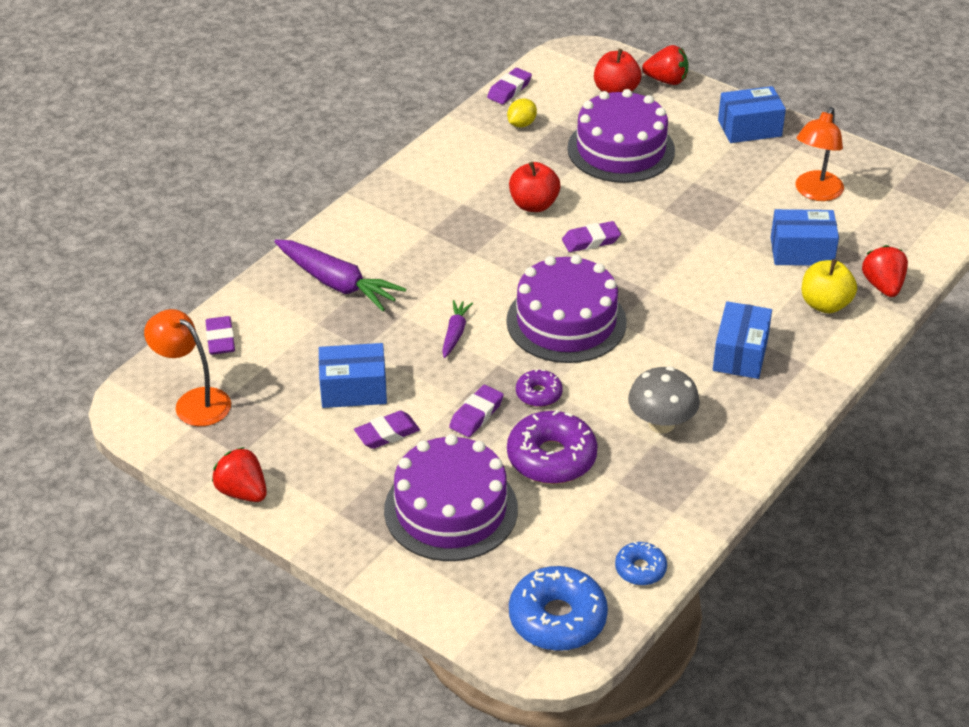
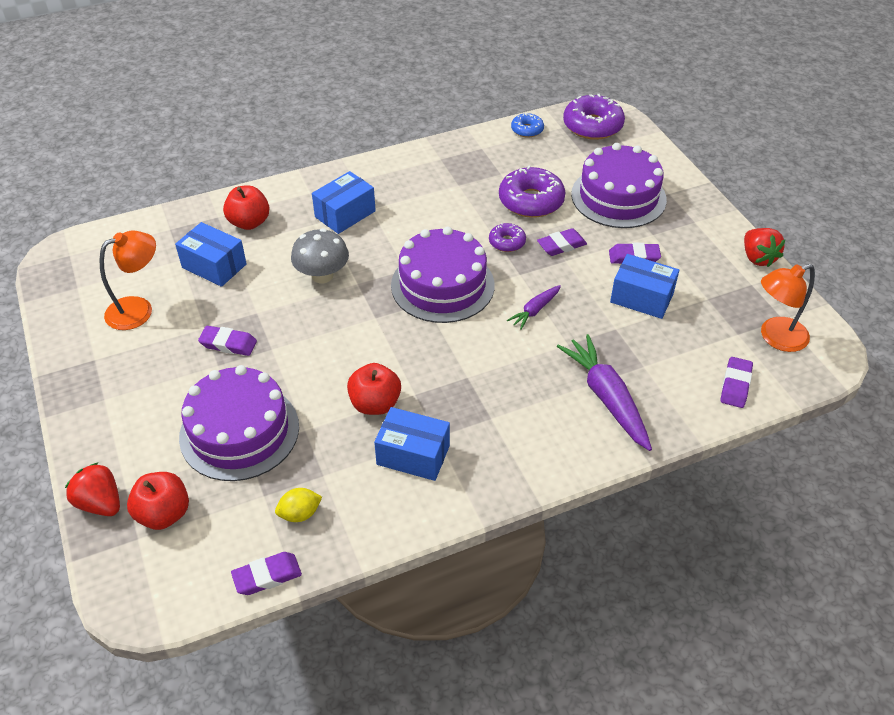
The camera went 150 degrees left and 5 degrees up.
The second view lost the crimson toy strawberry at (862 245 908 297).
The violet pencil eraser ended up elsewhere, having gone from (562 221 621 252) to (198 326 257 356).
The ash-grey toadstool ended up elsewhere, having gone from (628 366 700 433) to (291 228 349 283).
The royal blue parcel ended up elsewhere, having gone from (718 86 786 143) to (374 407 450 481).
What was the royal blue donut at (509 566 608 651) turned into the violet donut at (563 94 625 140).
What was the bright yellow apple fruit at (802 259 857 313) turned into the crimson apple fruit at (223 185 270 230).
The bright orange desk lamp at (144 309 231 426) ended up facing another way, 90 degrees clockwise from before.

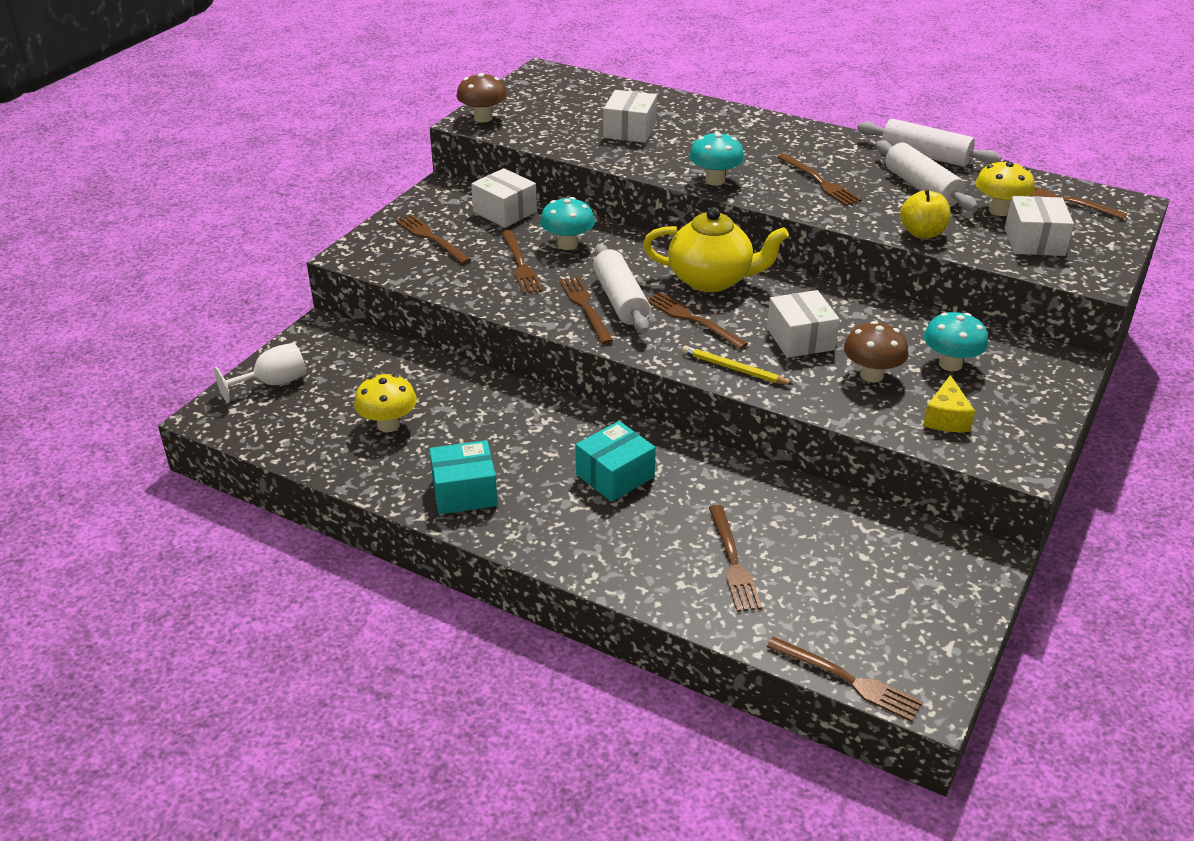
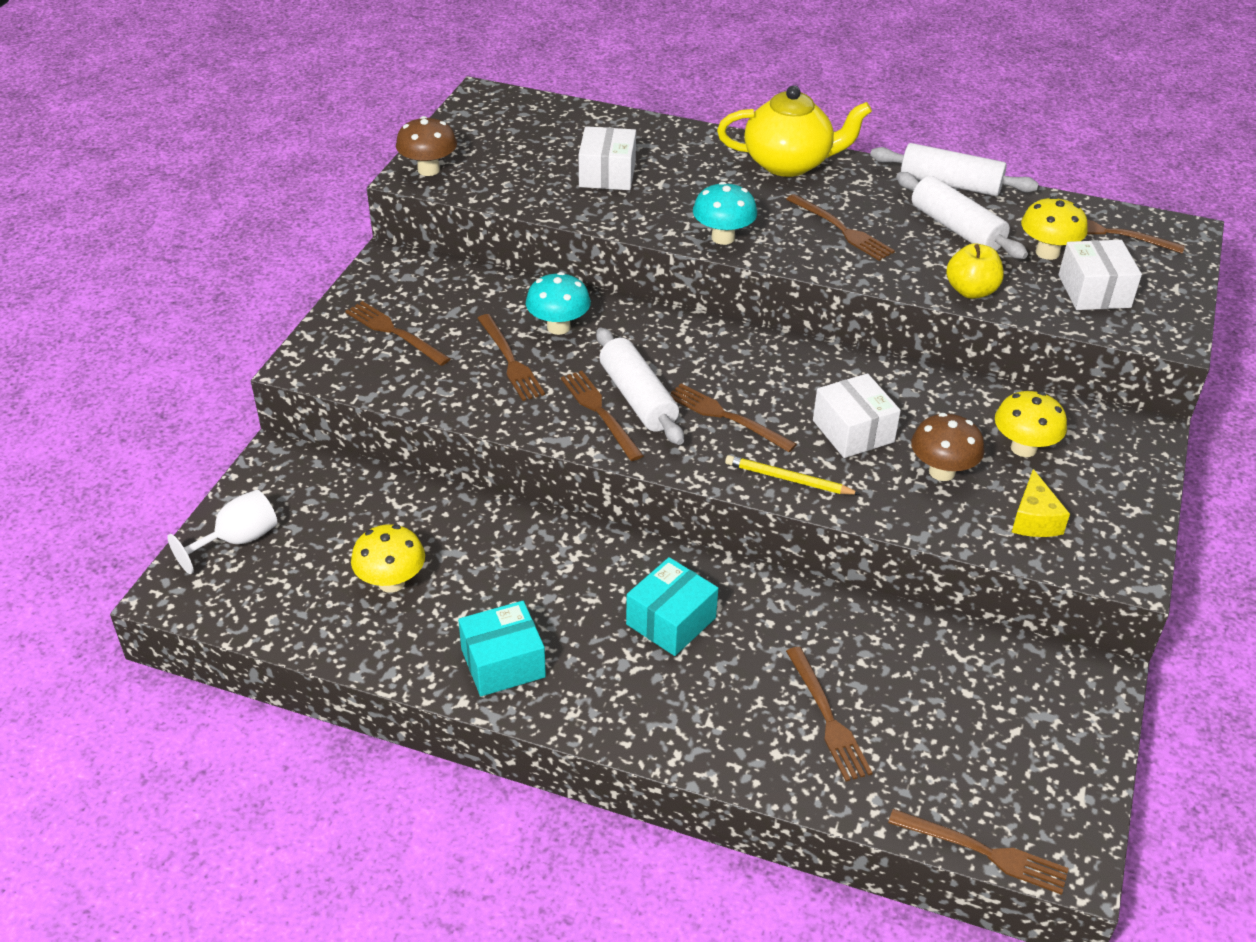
The camera went 10 degrees left and 5 degrees up.
The second view lost the snow-white parcel at (471 168 537 228).
The bright yellow china teapot ended up elsewhere, having gone from (643 207 789 292) to (717 85 872 177).
What was the aqua toadstool at (924 312 988 371) turned into the bright yellow toadstool at (995 391 1067 457).

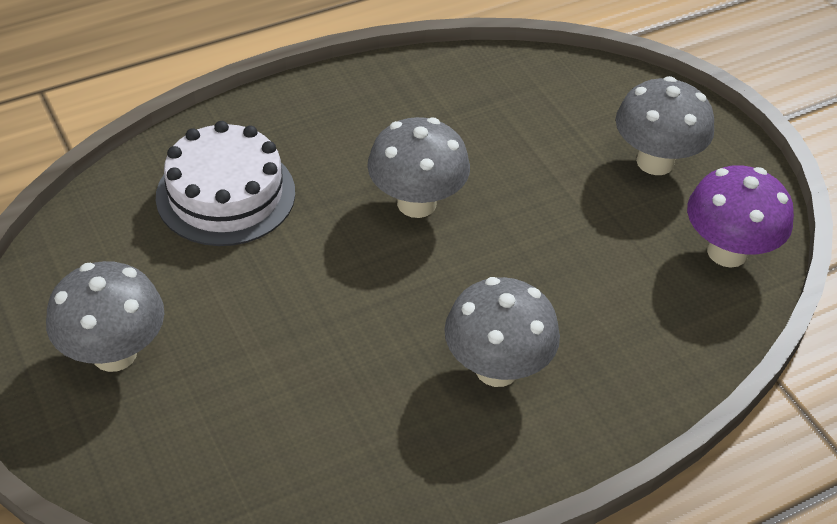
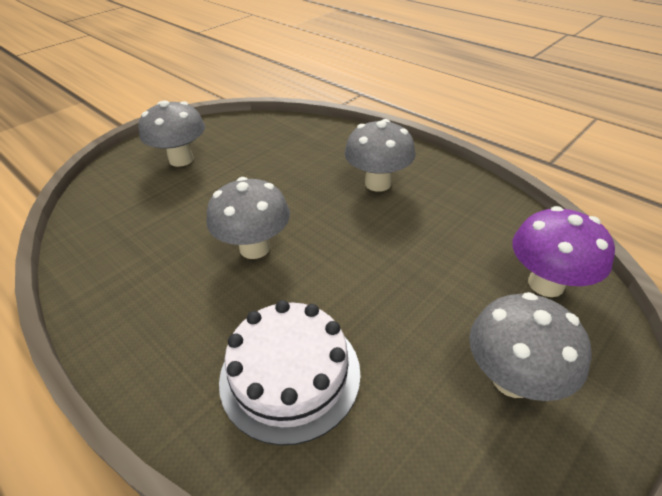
The camera went 105 degrees left and 5 degrees down.
The violet toadstool ended up elsewhere, having gone from (687 165 794 268) to (513 206 615 297).

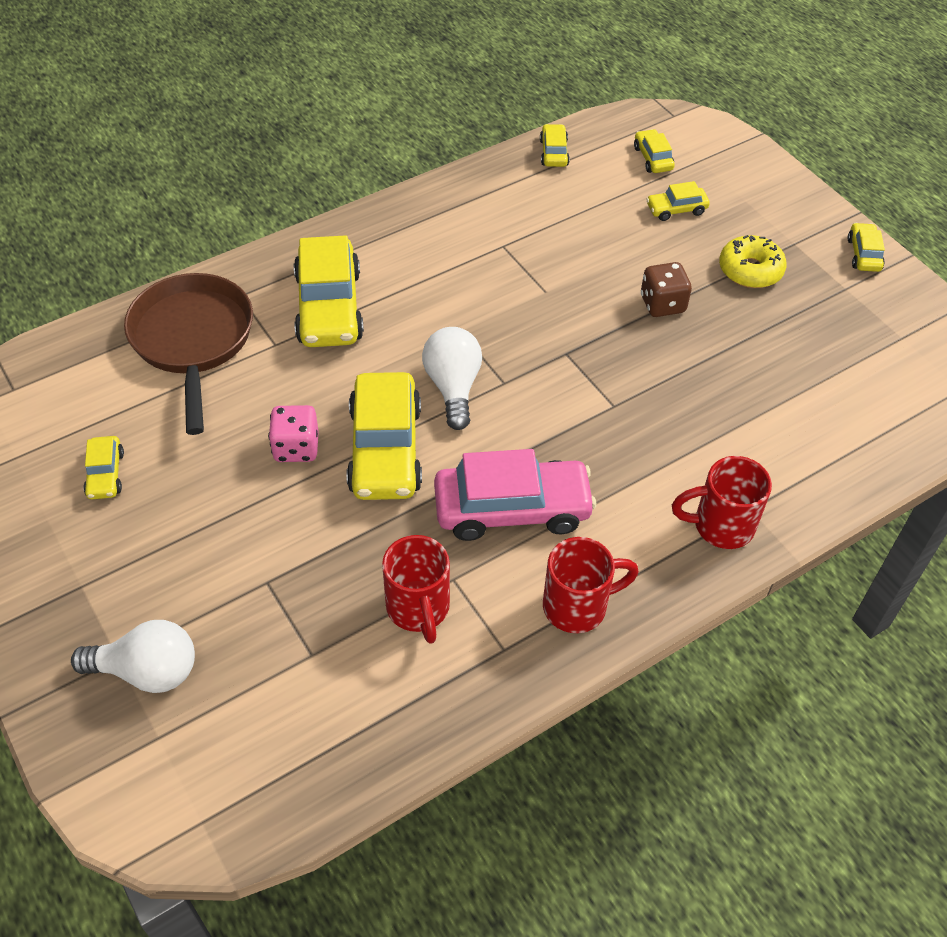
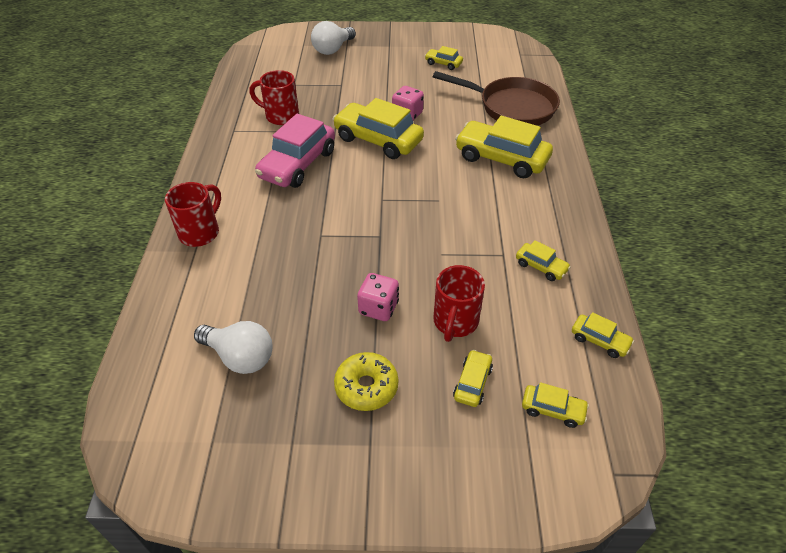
The camera went 125 degrees right and 5 degrees down.
The snow-white lightbulb ended up elsewhere, having gone from (422 327 482 430) to (194 321 273 374).
The crimson coffee mug ended up elsewhere, having gone from (543 537 639 633) to (433 265 485 342).
The bright yellow car ended up elsewhere, having gone from (847 223 885 272) to (516 240 571 281).
What was the russet game die at (641 262 692 317) turned into the pink game die at (357 273 399 321).

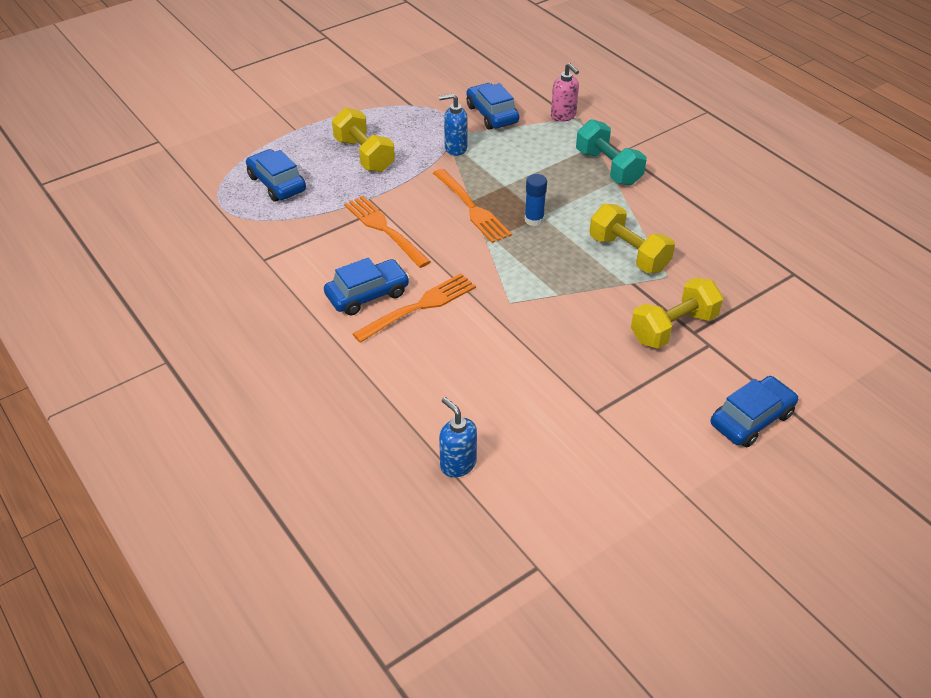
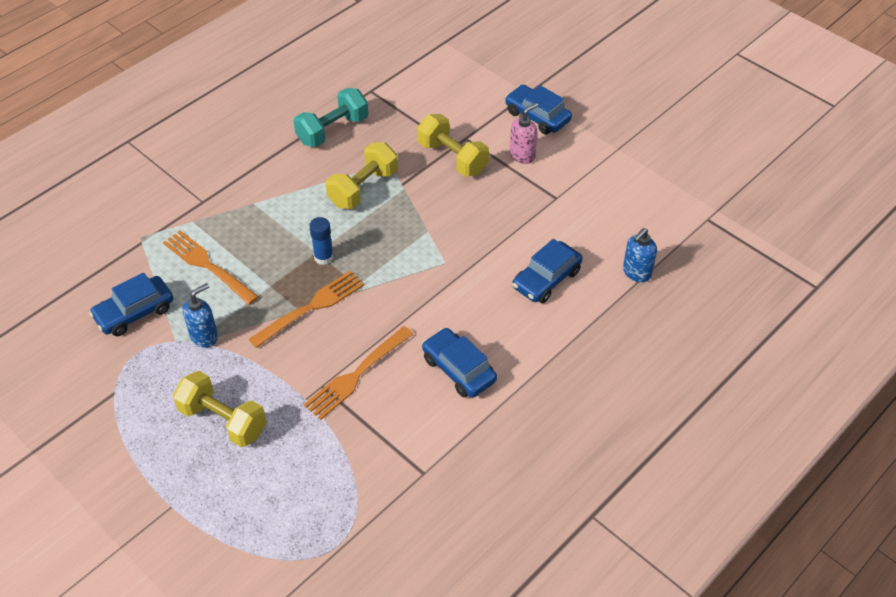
The camera went 100 degrees left and 5 degrees up.
The royal blue car ended up elsewhere, having gone from (246 149 306 202) to (512 239 583 303).
The bright orange fork ended up elsewhere, having gone from (353 273 476 343) to (163 231 259 305).
The pink soap pump ended up elsewhere, having gone from (551 63 579 122) to (510 103 538 164).
The aqua hand weight ended up elsewhere, having gone from (576 119 646 186) to (294 88 369 147).
The bright yellow hand weight at (332 108 395 172) ended up facing another way, 75 degrees clockwise from before.
The royal blue soap pump at (439 94 468 156) ended up facing another way, 120 degrees counterclockwise from before.

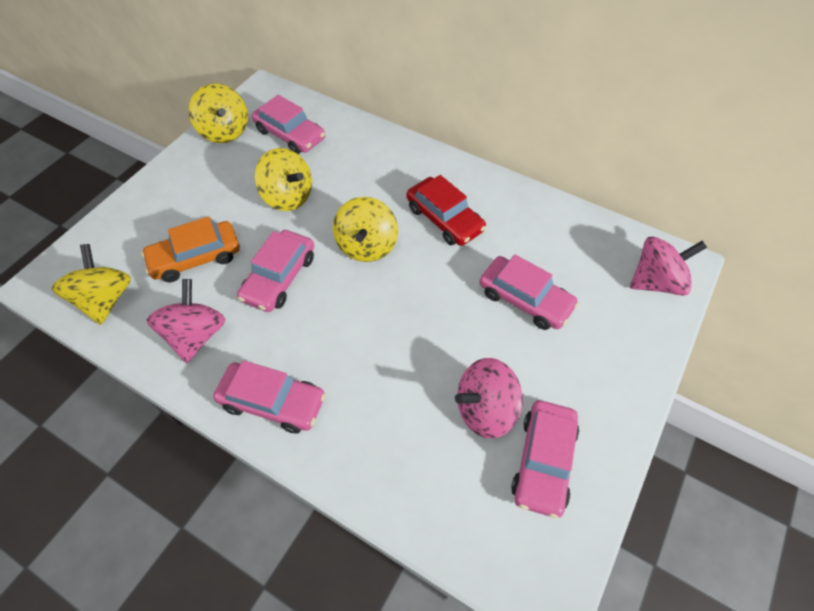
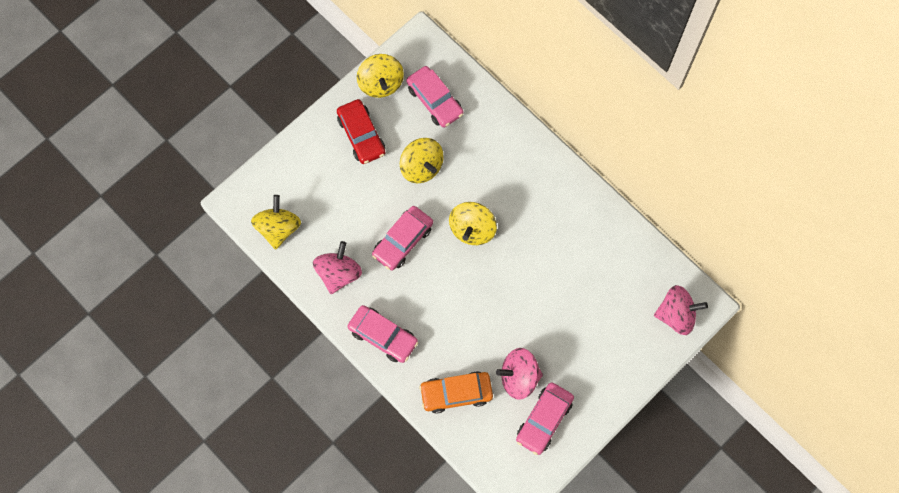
The camera went 15 degrees right and 15 degrees up.
The second view lost the pink car at (479 254 579 330).
The bright orange car ended up elsewhere, having gone from (141 216 240 282) to (419 371 493 414).
The crimson car ended up elsewhere, having gone from (407 175 486 246) to (337 99 386 164).

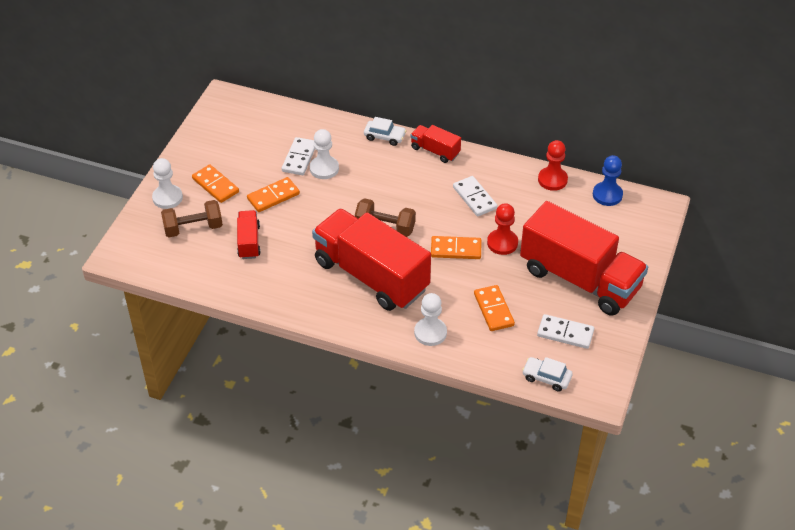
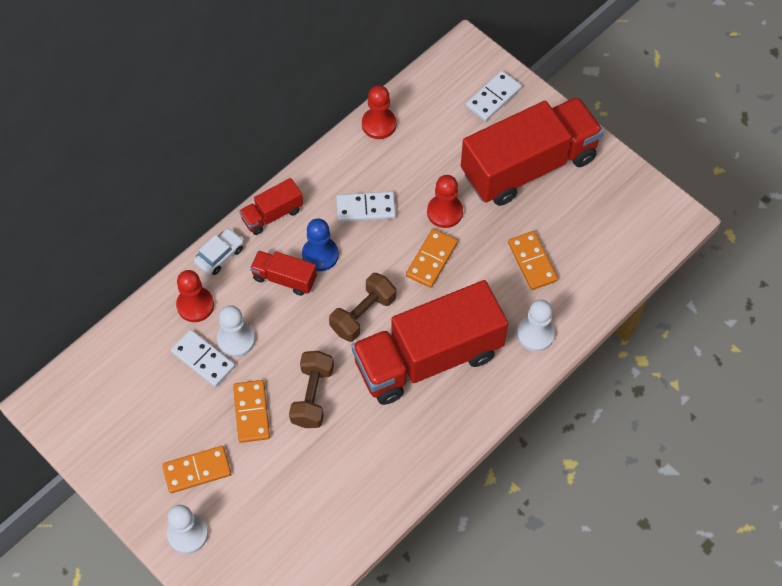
The camera went 65 degrees left and 15 degrees up.
The second view lost the snow-white car at (522 357 573 391).
The second view gained the crimson chess pawn at (176 270 214 322).
The russet hand weight ended up elsewhere, having gone from (161 200 223 237) to (289 351 334 428).
The crimson toy truck ended up elsewhere, having gone from (237 210 261 259) to (250 251 317 296).
The snow-white domino ended up elsewhere, having gone from (537 314 594 349) to (466 71 522 121).
The royal blue chess pawn ended up elsewhere, having gone from (593 155 623 206) to (302 218 339 271).
The bright orange domino at (474 285 515 331) ended up facing another way, 60 degrees clockwise from before.

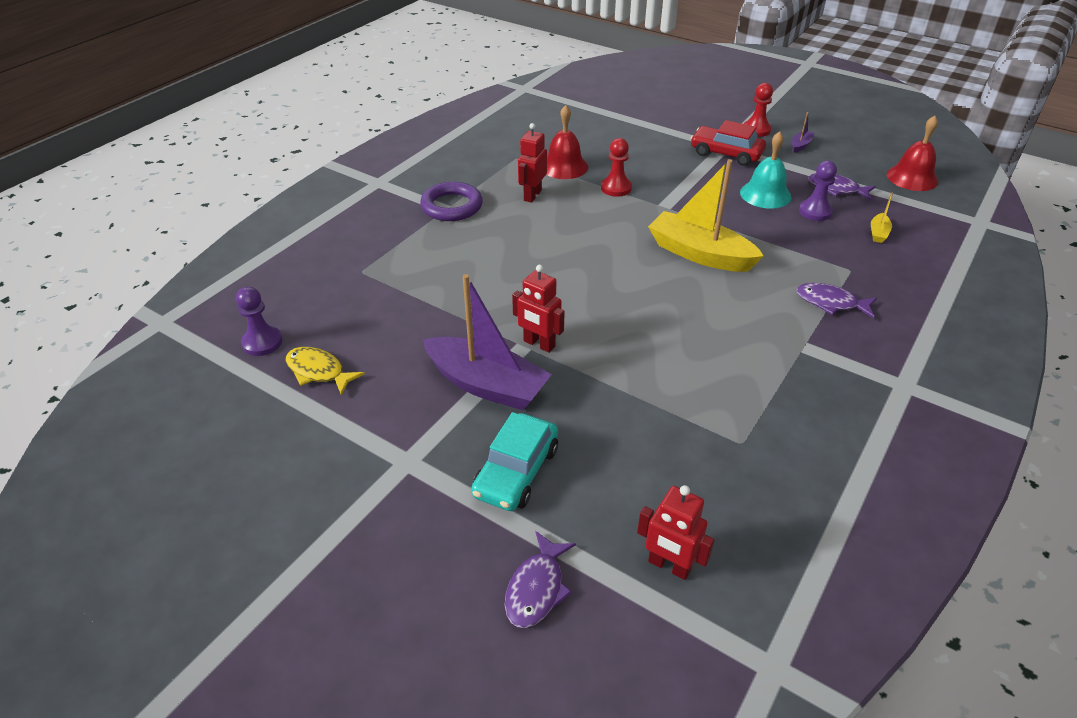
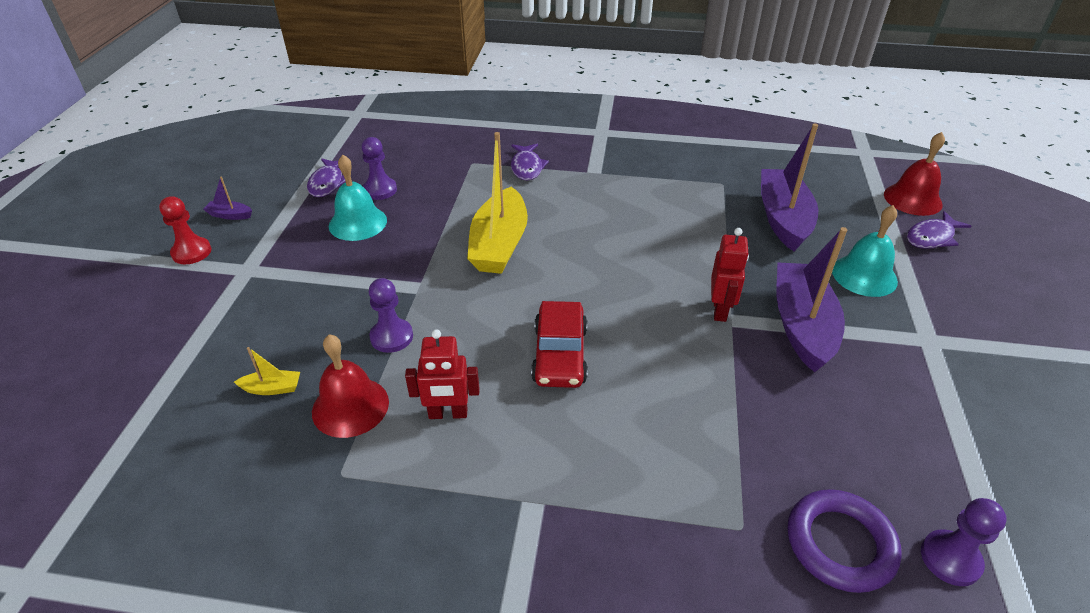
The camera went 115 degrees left and 0 degrees up.
The second view lost the bright yellow fish figure at (286 347 365 395).
The second view lost the crimson robot at (637 485 714 580).
The second view gained the violet boat at (761 123 818 252).
The violet ring ended up elsewhere, having gone from (420 182 483 221) to (788 489 902 593).
The crimson car ended up elsewhere, having gone from (690 120 766 166) to (531 301 588 388).
The bright yellow boat ended up elsewhere, having gone from (871 193 893 243) to (234 347 300 395).
The crimson school bell ended up elsewhere, having gone from (887 116 938 191) to (884 132 945 216).
Where the aqua car stood at (471 412 558 511), the aqua school bell came to stand at (832 205 898 297).
What was the crimson chess pawn at (601 138 632 197) turned into the violet chess pawn at (369 278 413 353).
The violet fish figure at (505 531 576 628) ended up facing another way, 150 degrees clockwise from before.

